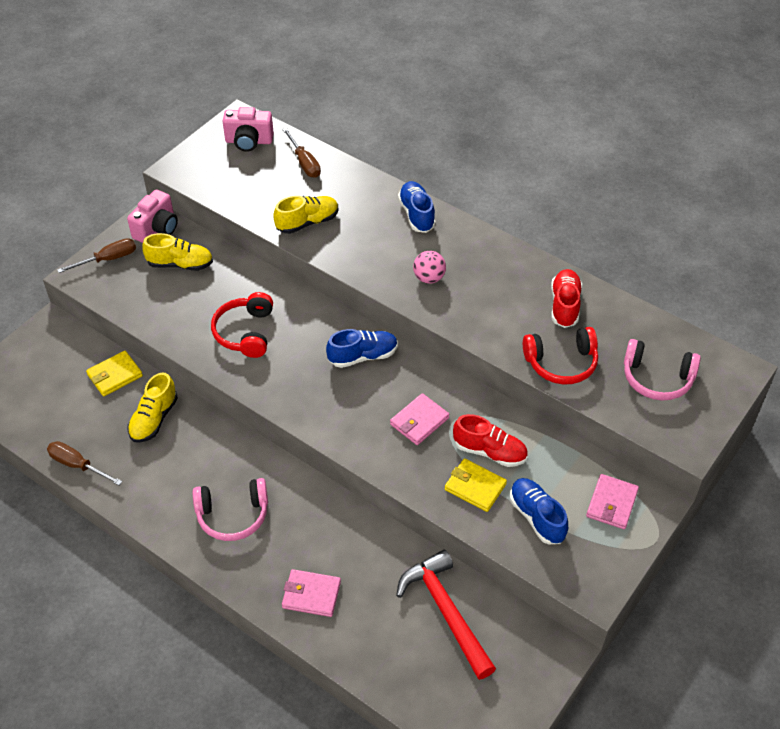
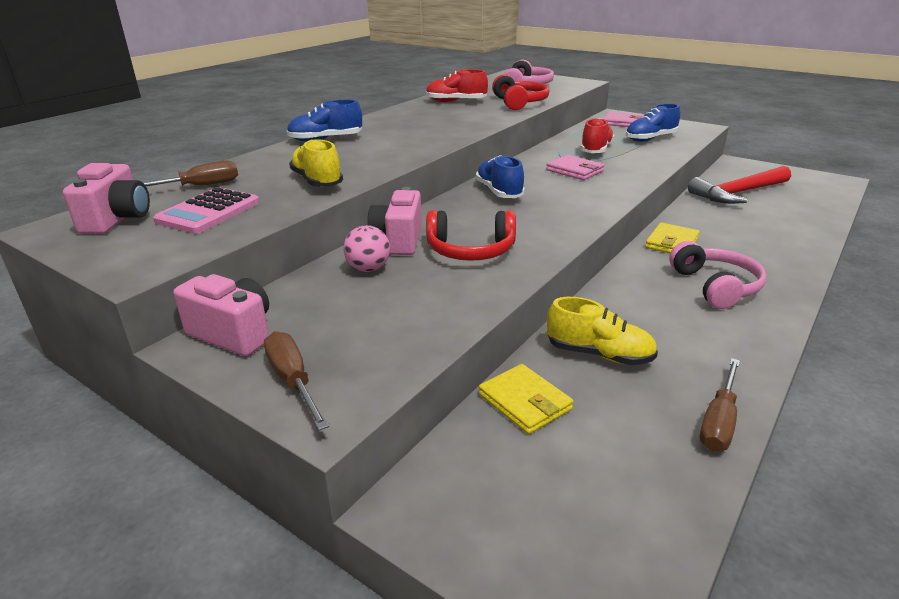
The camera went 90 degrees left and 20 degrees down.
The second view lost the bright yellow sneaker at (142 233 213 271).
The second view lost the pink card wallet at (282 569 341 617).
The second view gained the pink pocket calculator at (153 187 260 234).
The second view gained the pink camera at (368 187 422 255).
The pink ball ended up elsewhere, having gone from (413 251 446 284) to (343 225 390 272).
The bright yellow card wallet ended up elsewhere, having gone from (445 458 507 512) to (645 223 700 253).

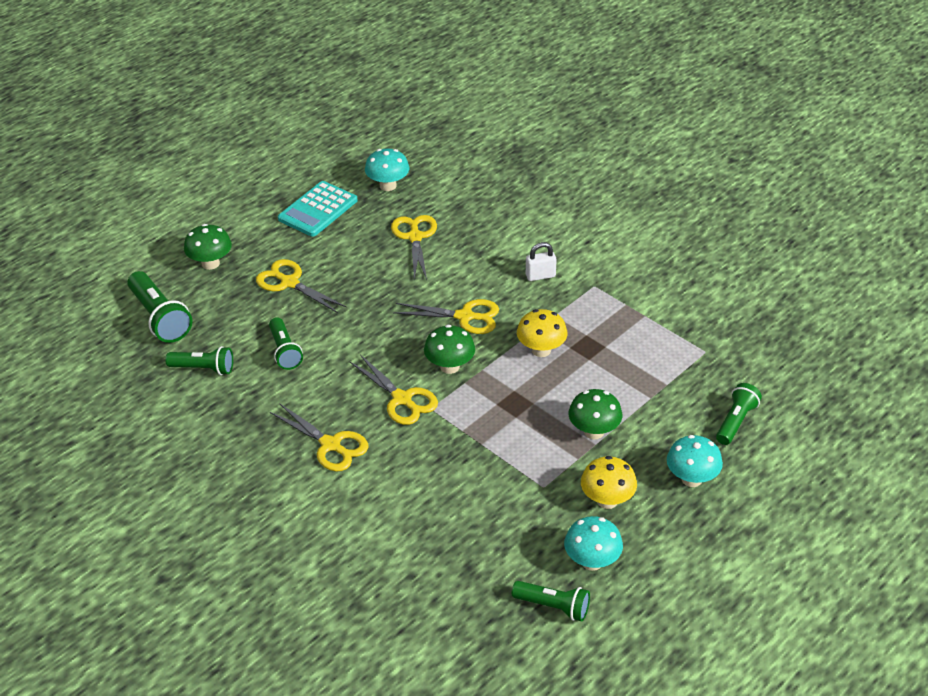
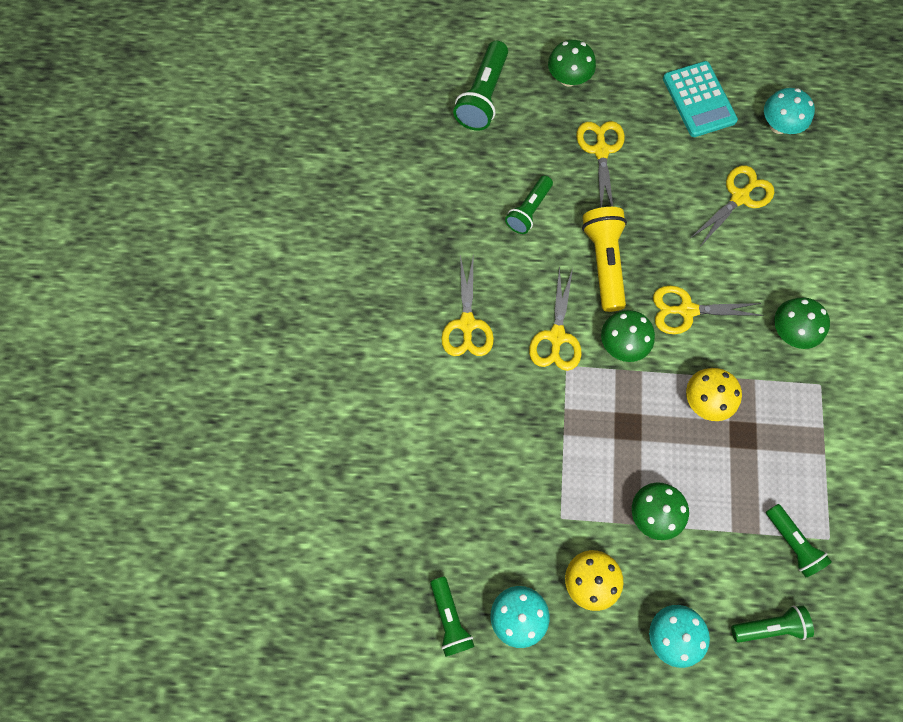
The camera went 50 degrees right and 30 degrees up.
The second view gained the bright yellow torch at (582 207 627 312).
The leaf-green torch ended up elsewhere, having gone from (165 346 233 375) to (766 504 832 577).
Where the snow-white padlock stood at (526 242 557 281), the leaf-green toadstool came to stand at (774 297 830 349).
The aqua pocket calculator at (278 181 358 237) ended up facing another way, 105 degrees counterclockwise from before.
The bright yellow pair of scissors at (393 299 499 334) ended up facing another way, 120 degrees clockwise from before.

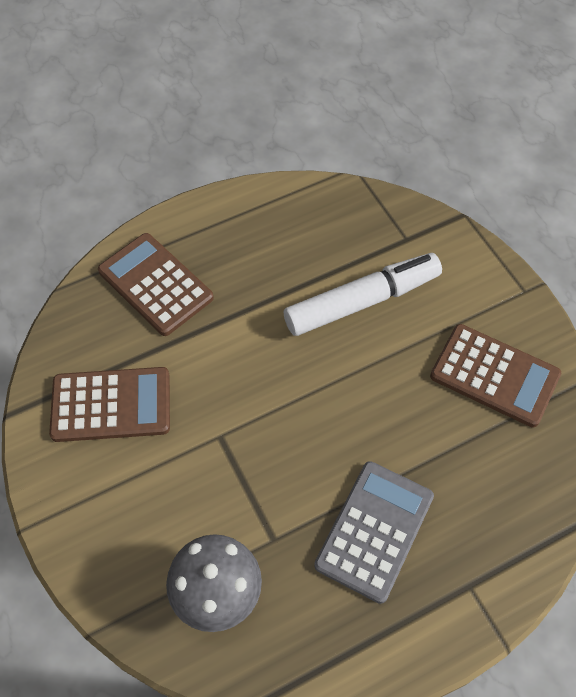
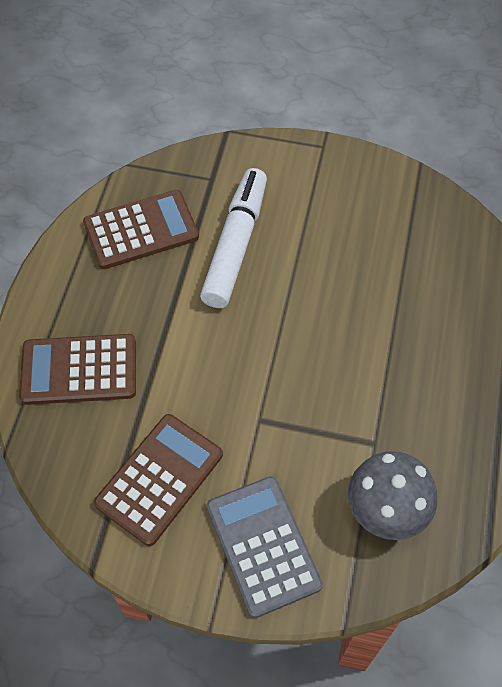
The camera went 50 degrees left and 0 degrees up.
The ash-grey pocket calculator ended up elsewhere, having gone from (314 461 434 604) to (207 476 323 618).
The russet pocket calculator ended up elsewhere, having gone from (430 324 561 428) to (83 190 199 269).

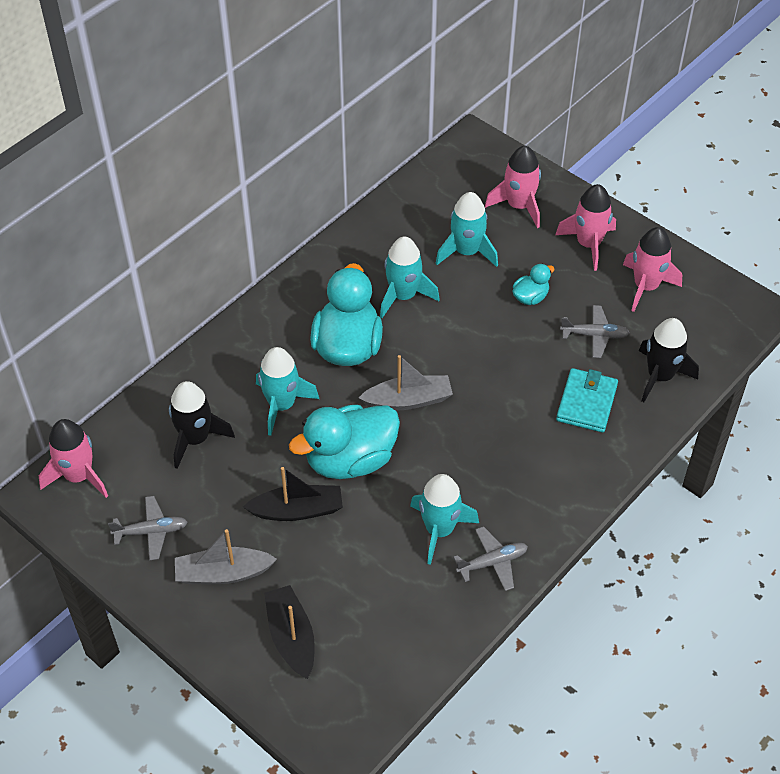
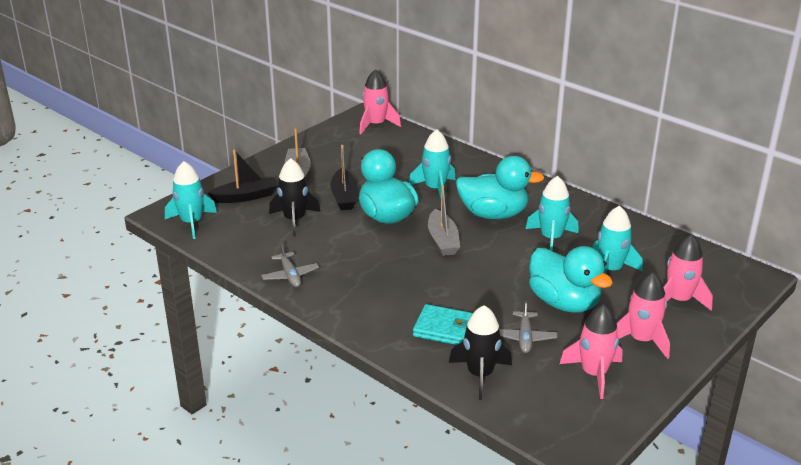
The camera went 90 degrees right and 20 degrees down.
The second view lost the ash-grey aeroplane at (108 496 188 560).
The jet-black toy rocket ended up elsewhere, having gone from (169 381 235 469) to (269 158 321 236).
The aqua toy rocket ended up elsewhere, having gone from (410 474 479 565) to (165 161 217 239).
The size of the aqua rubber duck at (512 264 555 305) changed by a factor of 2.11.

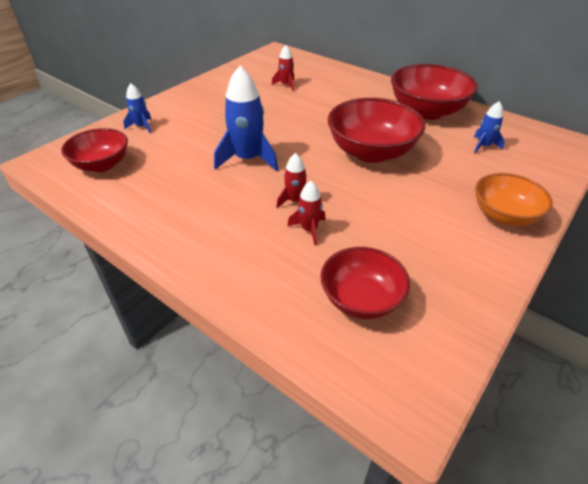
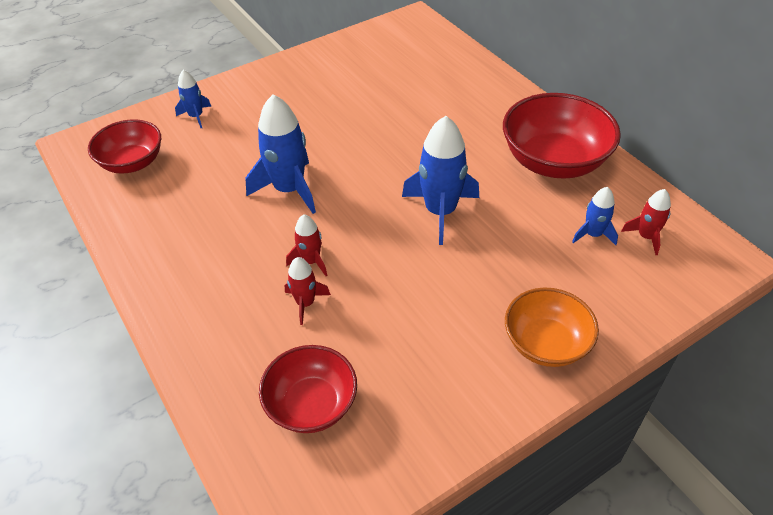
The camera went 20 degrees right and 5 degrees up.
The crimson toy rocket ended up elsewhere, having gone from (271 45 295 91) to (621 189 671 255).
Where the crimson deep dish stood at (328 98 425 163), the royal blue toy rocket came to stand at (402 116 479 245).

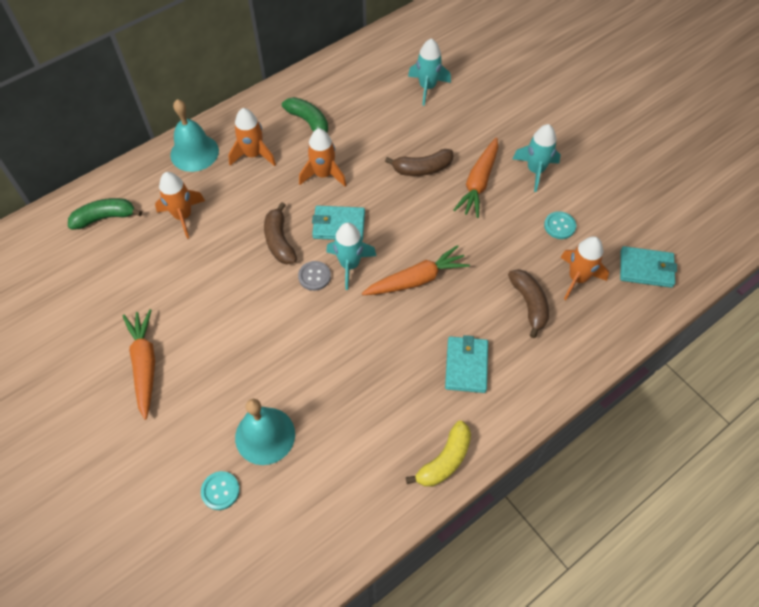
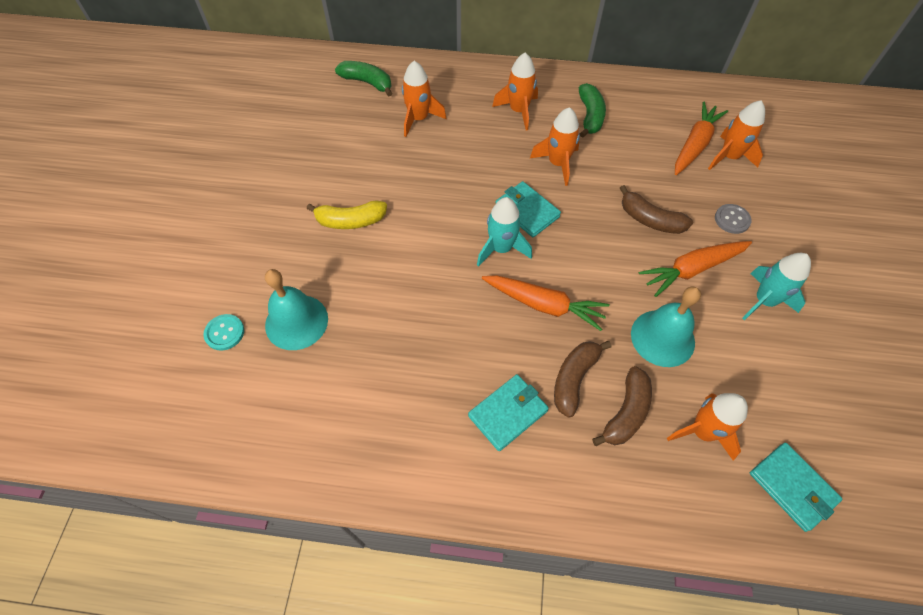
The camera went 45 degrees right and 0 degrees up.
The second view lost the aqua button at (544 211 576 239).
The bright orange carrot ended up elsewhere, having gone from (123 309 155 420) to (675 101 728 175).
The aqua school bell ended up elsewhere, having gone from (170 99 219 172) to (631 287 701 367).
The russet banana fruit ended up elsewhere, having gone from (264 202 297 264) to (554 341 611 418).
The ash-grey button ended up elsewhere, having gone from (298 261 331 291) to (715 204 752 234).
The bright yellow banana fruit ended up elsewhere, having gone from (406 420 471 487) to (307 200 387 229).
What was the aqua toy rocket at (408 38 451 106) turned into the bright orange toy rocket at (708 100 765 170).

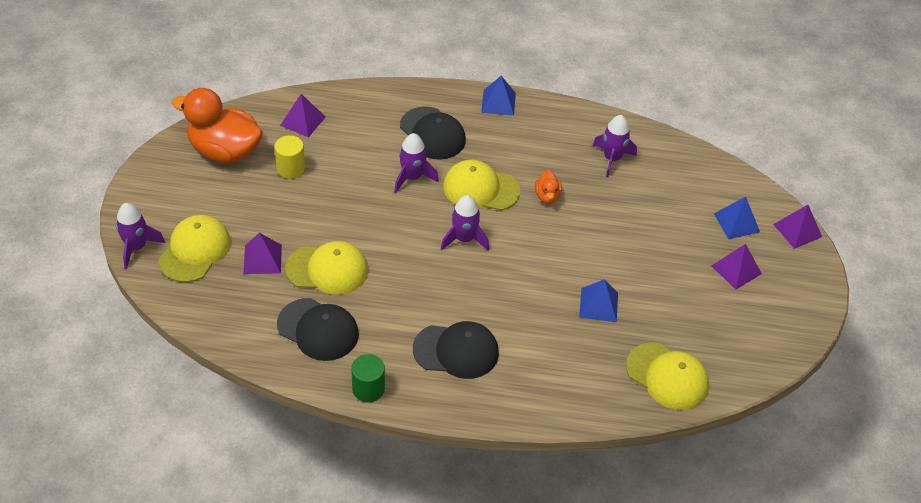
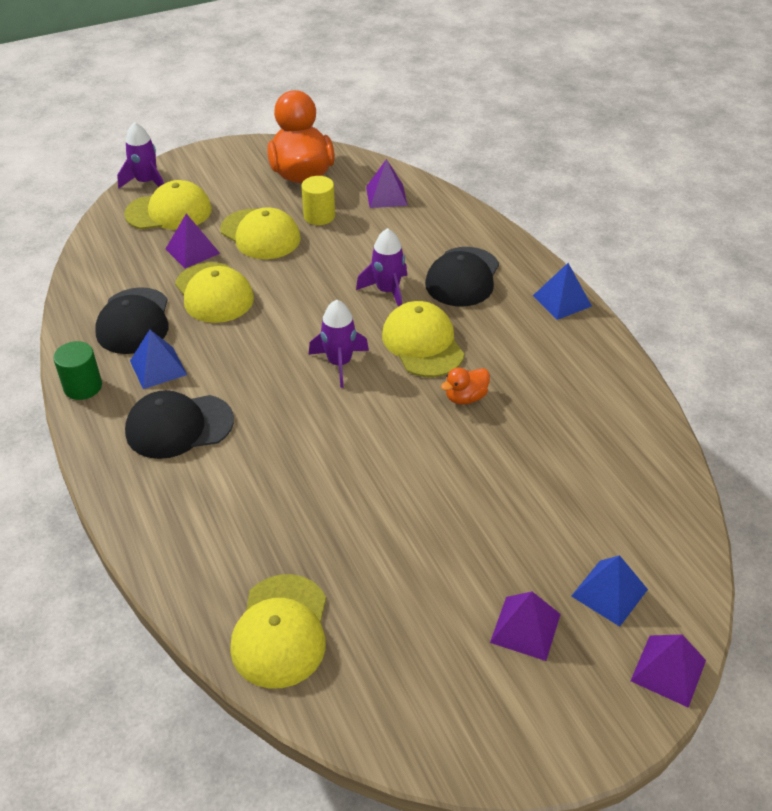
The camera went 60 degrees right and 5 degrees down.
The second view lost the violet toy rocket at (592 115 637 177).
The second view gained the bright yellow peaked cap at (220 207 301 259).
The royal blue pyramid shape ended up elsewhere, having gone from (579 279 618 322) to (130 329 187 389).
The jet-black peaked cap at (413 321 499 379) ended up facing another way, 105 degrees clockwise from before.

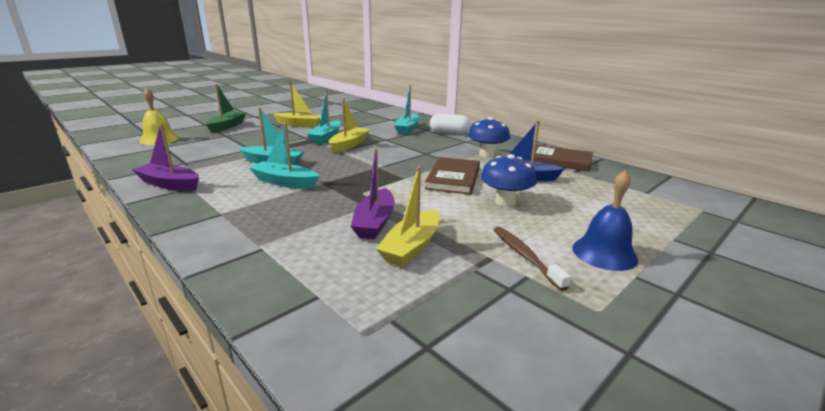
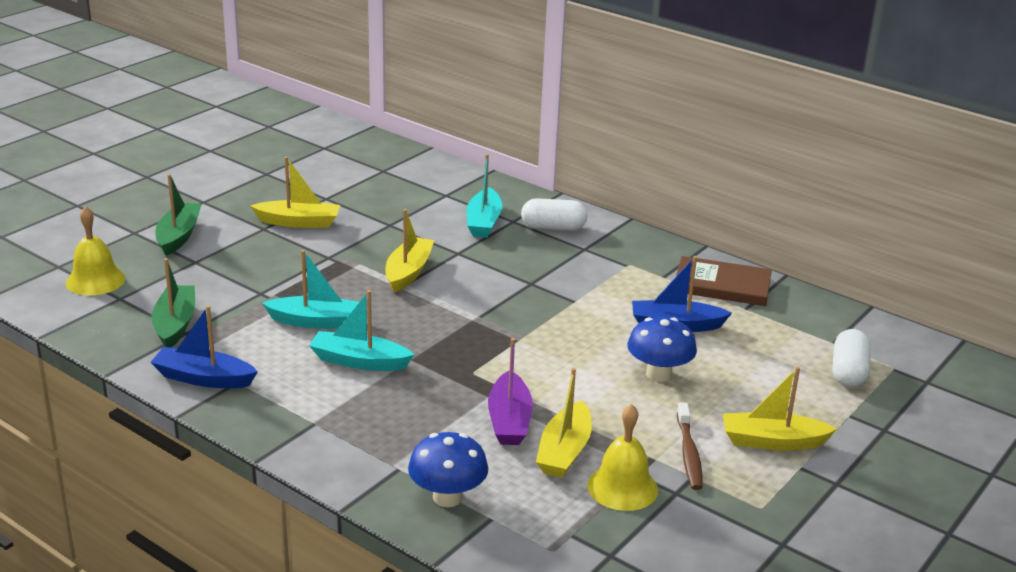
The camera went 10 degrees left and 5 degrees up.
The second view lost the aqua boat at (307 90 341 144).
The second view lost the russet book at (425 157 480 195).
The second view gained the leaf-green boat at (151 258 195 348).
The second view gained the bright yellow school bell at (587 404 658 511).
The second view gained the snow-white pill shape at (833 329 871 387).
The royal blue toadstool ended up elsewhere, having gone from (468 117 510 158) to (408 432 488 507).
Where the royal blue school bell stood at (572 170 638 271), the bright yellow boat came to stand at (723 366 837 450).
What was the violet boat at (132 124 199 191) turned into the royal blue boat at (150 306 258 388).
The russet toothbrush at (494 227 571 291) ended up facing another way, 150 degrees counterclockwise from before.

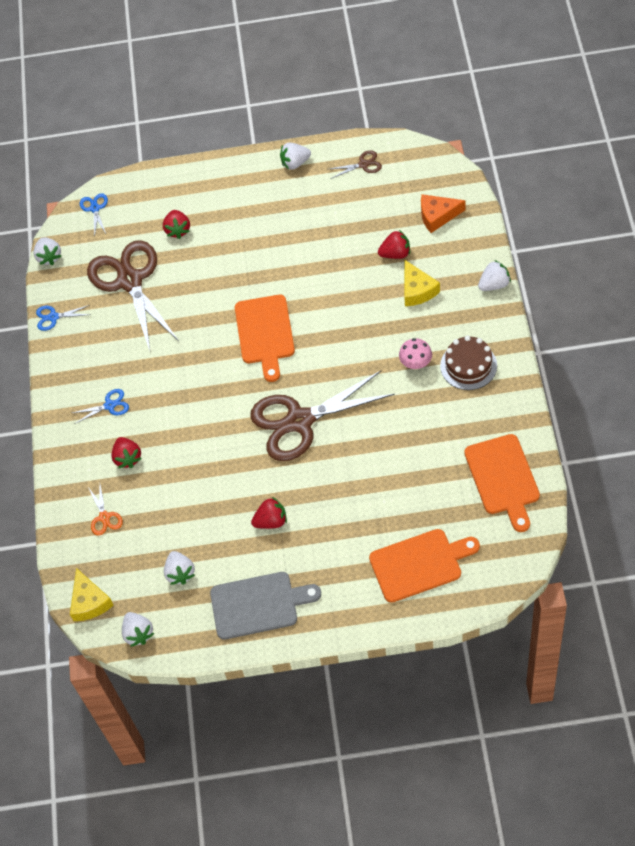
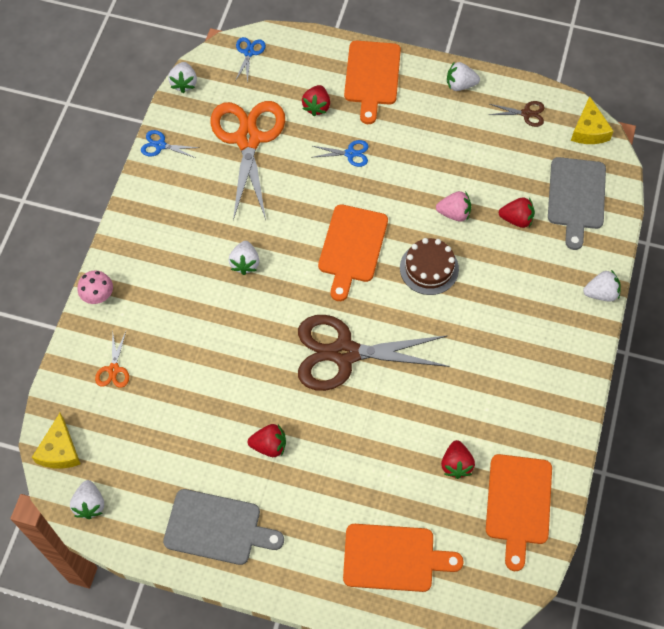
The camera went 15 degrees right and 5 degrees up.
The second view gained the bright orange bread board at (344 41 401 124).
The second view gained the pink toy strawberry at (436 191 471 222).
The royal blue pair of scissors ended up elsewhere, having gone from (72 389 129 424) to (313 140 368 167).
The crimson toy strawberry ended up elsewhere, having gone from (111 437 142 468) to (441 440 475 479).
The snow-white toy strawberry ended up elsewhere, having gone from (164 551 195 585) to (228 241 259 275).
The pink toadstool ended up elsewhere, having gone from (399 338 432 370) to (78 270 113 304).
The bright yellow cheese wedge ended up elsewhere, having gone from (404 260 440 306) to (571 96 614 144).
The russet gateau ended up elsewhere, having gone from (440 335 497 390) to (400 238 459 295).
Where the bright orange cheese wedge stood at (421 194 465 233), the ash-grey bread board came to stand at (548 157 606 250).
What was the russet pair of scissors at (87 240 179 350) turned into the bright orange pair of scissors at (210 101 285 220).

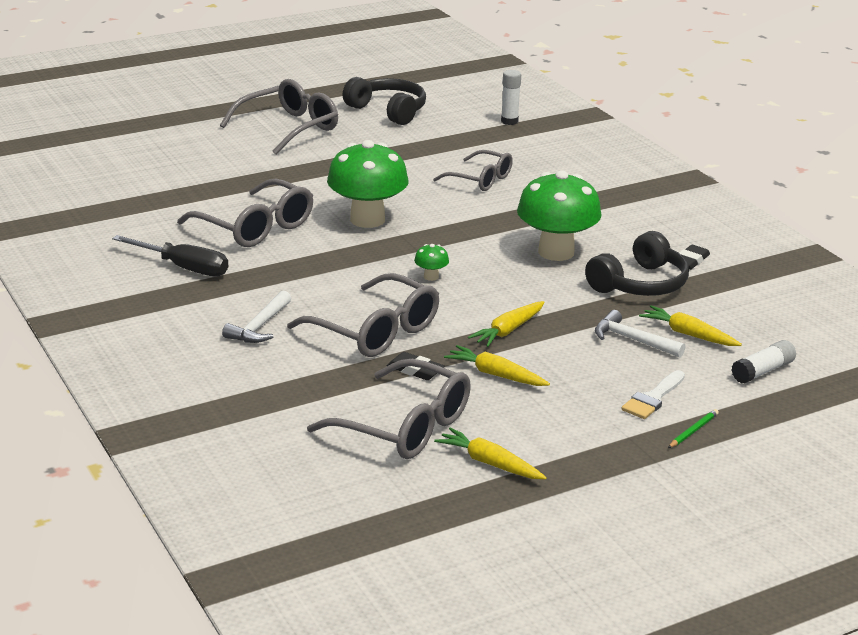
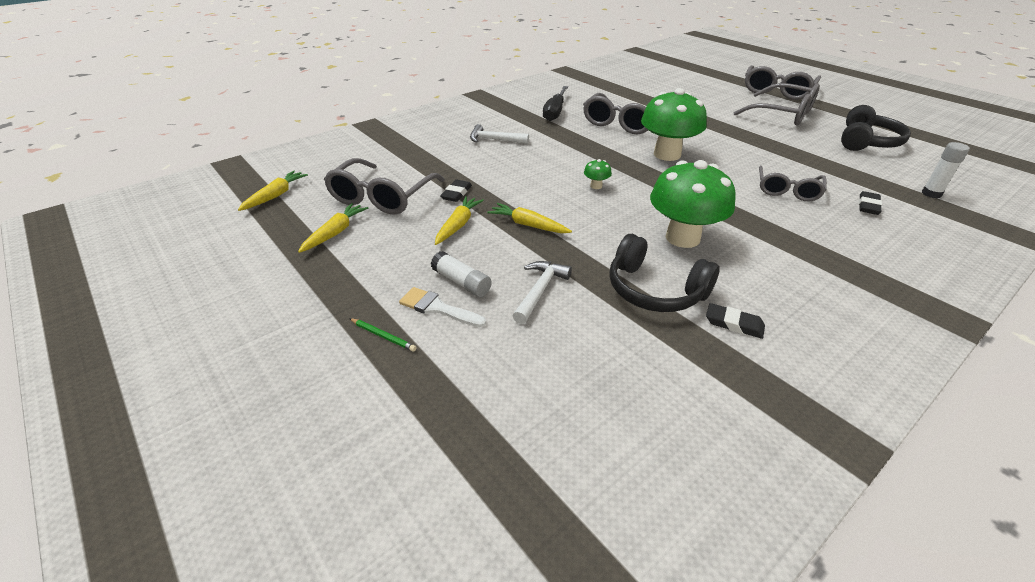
The camera went 80 degrees right and 10 degrees up.
The second view gained the jet-black pencil eraser at (859 191 882 215).
The ash-grey eyeglasses ended up elsewhere, having gone from (287 273 439 357) to (745 65 821 100).
The bright yellow carrot ended up elsewhere, having gone from (639 305 742 346) to (238 171 308 211).
The snow-white glue stick ended up elsewhere, having gone from (731 340 796 384) to (431 251 492 297).

